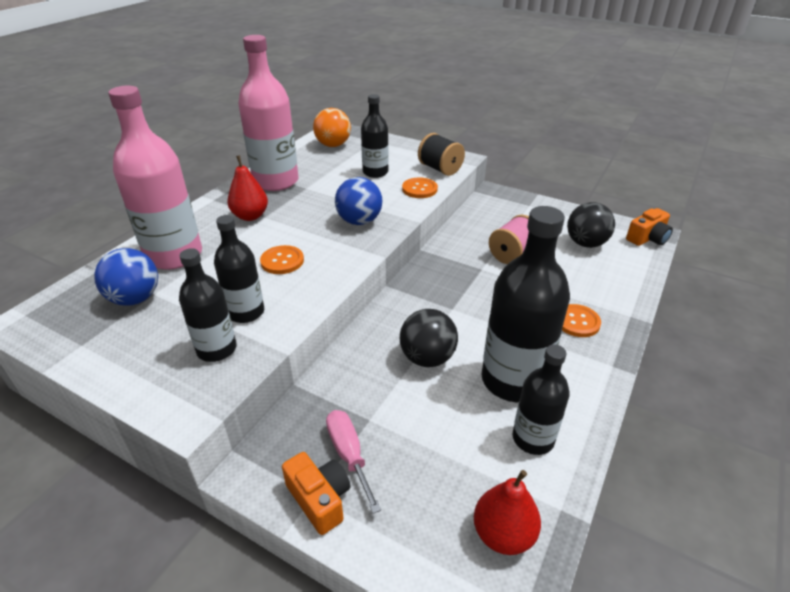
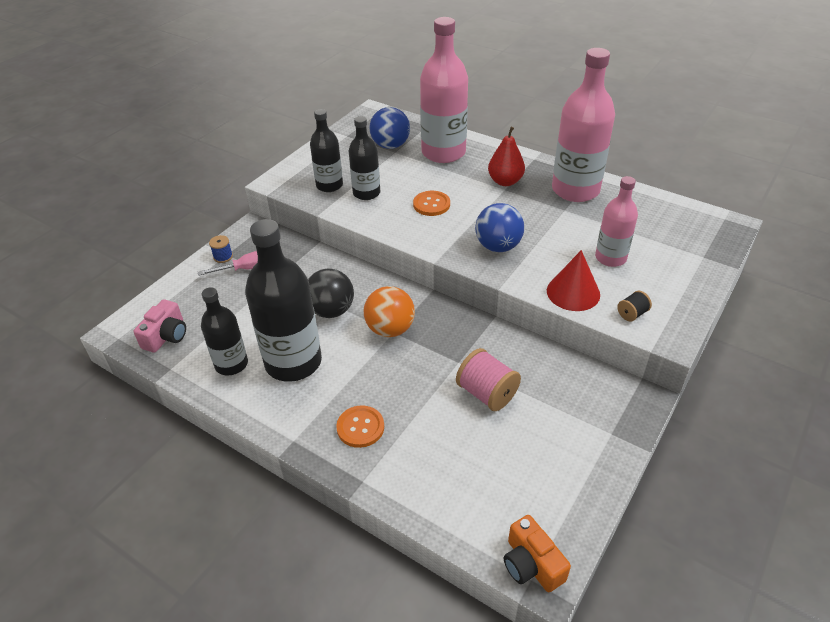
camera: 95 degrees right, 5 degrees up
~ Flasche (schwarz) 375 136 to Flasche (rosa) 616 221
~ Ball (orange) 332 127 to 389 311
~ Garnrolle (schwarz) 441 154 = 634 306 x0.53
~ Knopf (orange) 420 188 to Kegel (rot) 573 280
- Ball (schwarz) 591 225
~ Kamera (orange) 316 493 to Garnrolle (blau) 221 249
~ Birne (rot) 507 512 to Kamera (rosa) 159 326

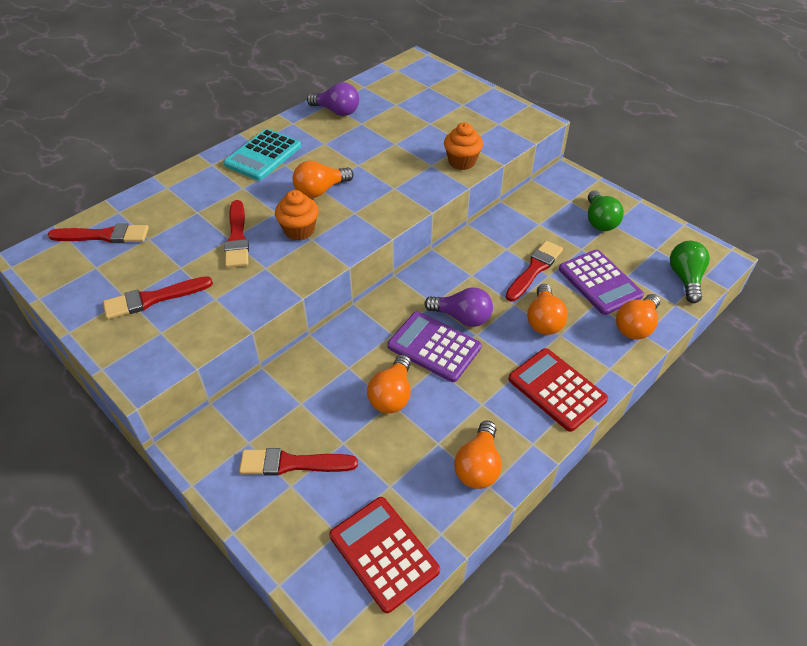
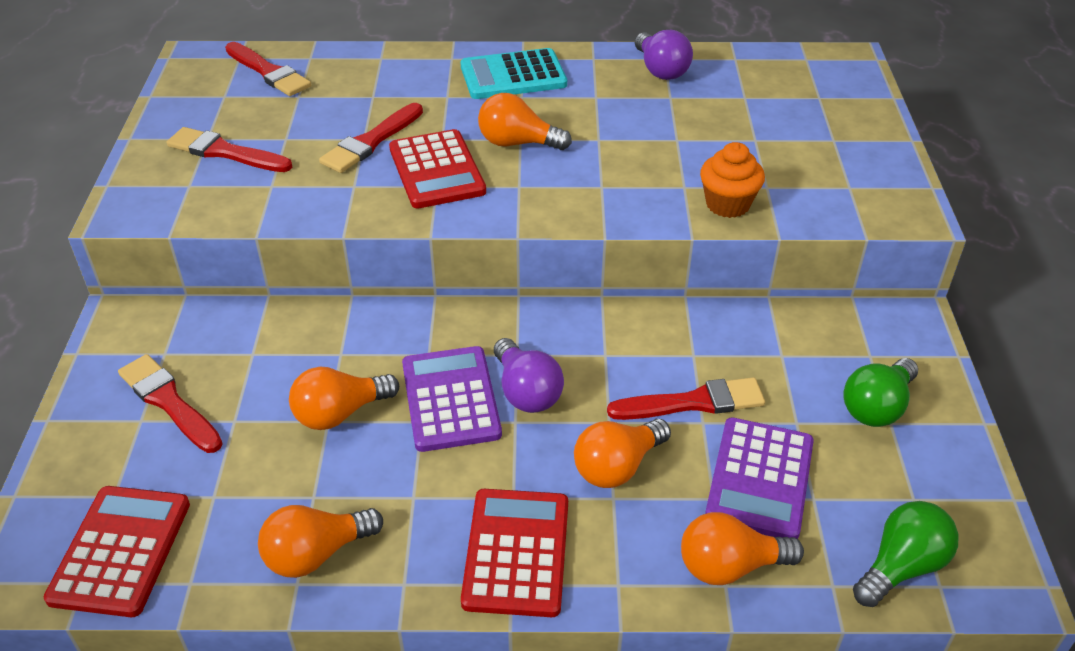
camera: 45 degrees right, 5 degrees down
~ Muffin (orange) 297 215 to Taschenrechner (rot) 437 169

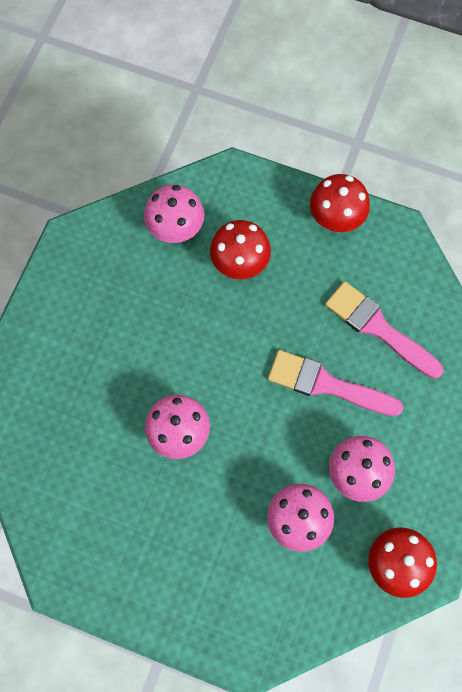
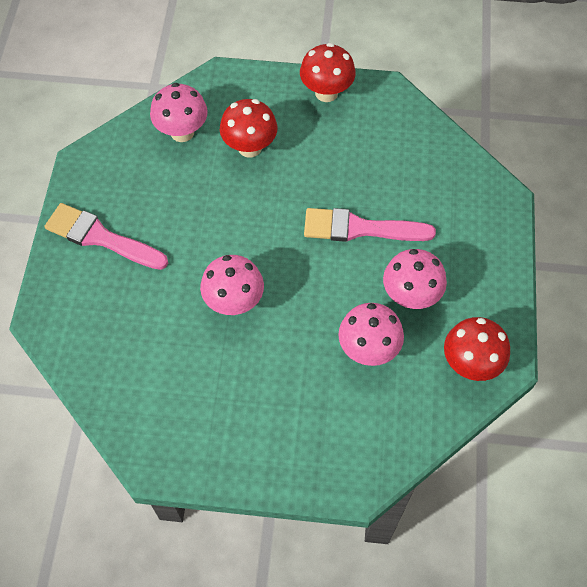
camera: 15 degrees left, 10 degrees down
~ Pinsel (rosa) 384 330 to 106 236

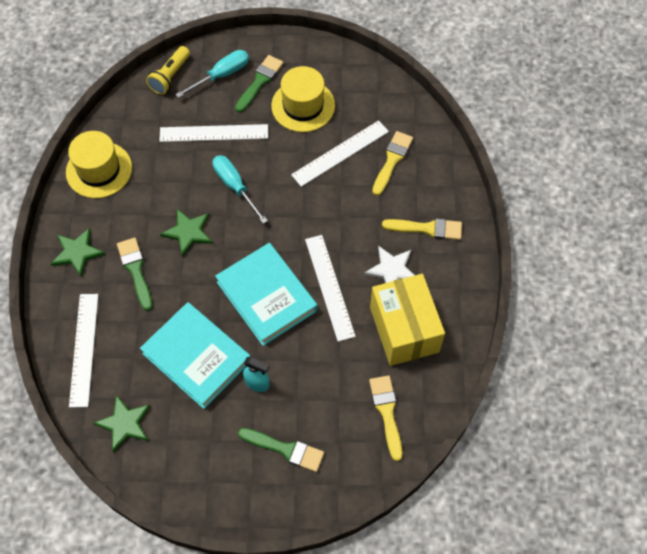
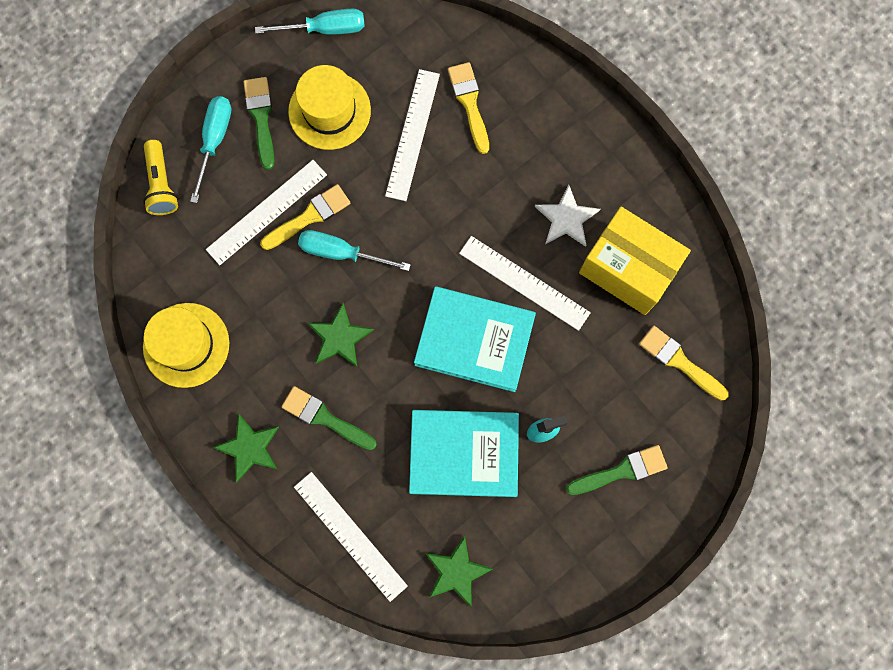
camera: 40 degrees left, 15 degrees up
~ Pinsel (gelb) 422 229 to 305 217
+ Schraubenzieher (türkis) 310 22

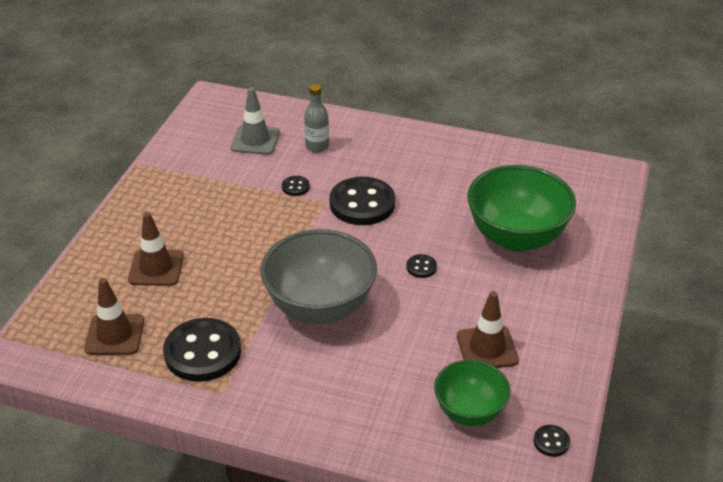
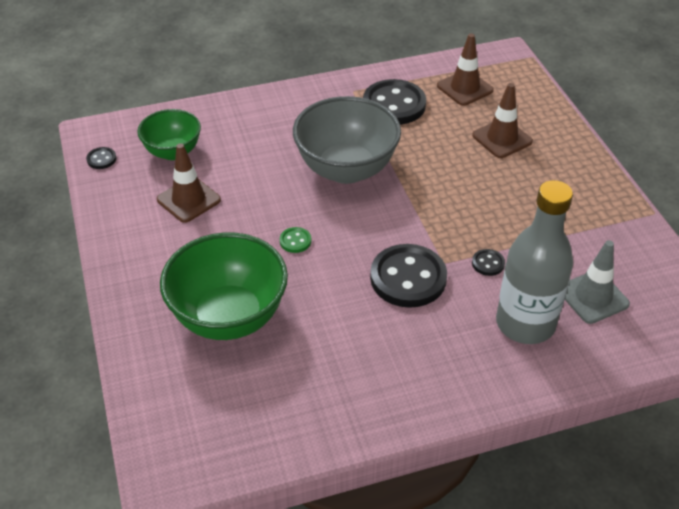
camera: 145 degrees right, 5 degrees up
~ Flasche (grau) 316 118 = 534 262 x1.96
~ Knopf (schwarz) 422 266 to Knopf (grün) 295 240

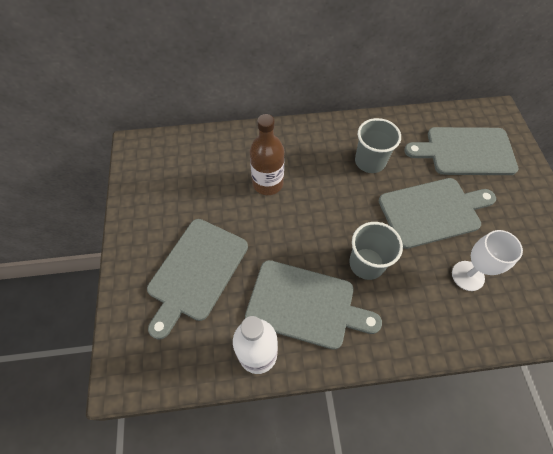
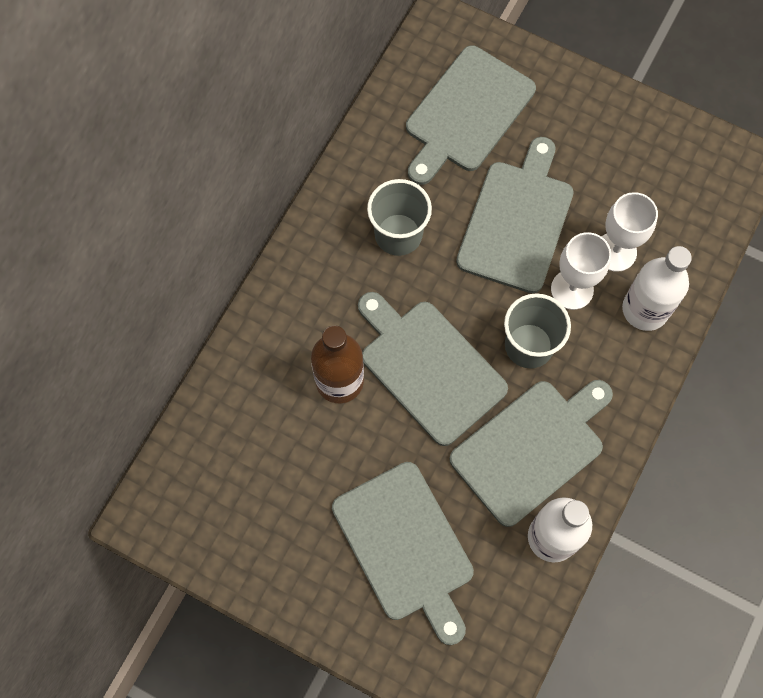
camera: 55 degrees left, 10 degrees up
+ Kelch (weiß) 581 271
+ Flasche (weiß) 657 288
+ Schneidebrett (grau) 433 369

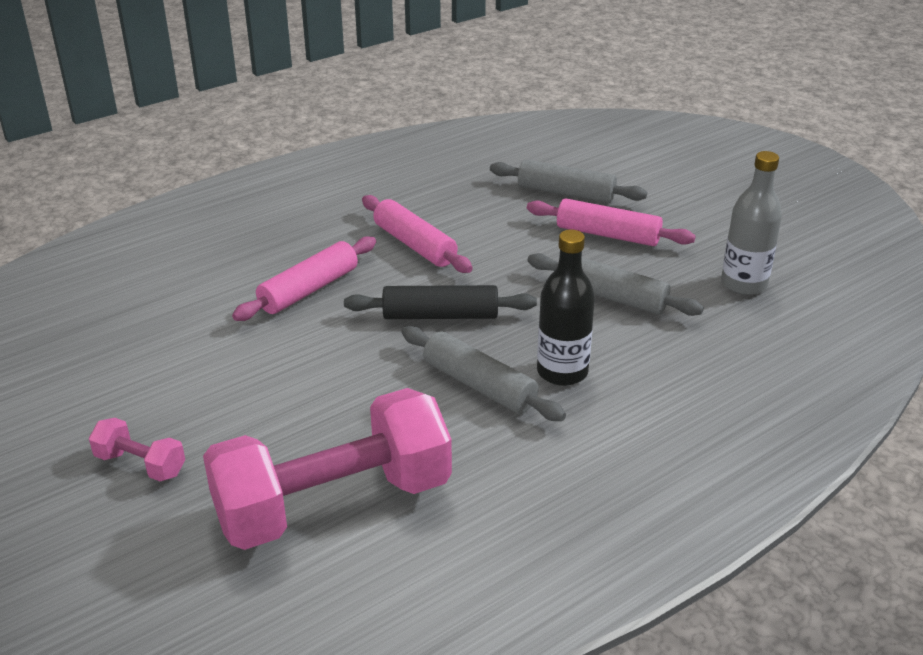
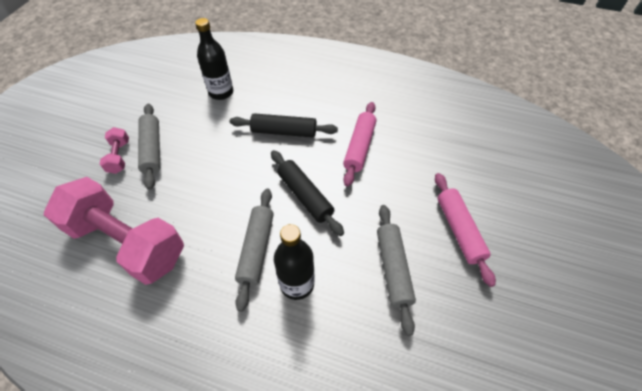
camera: 55 degrees right, 20 degrees up
- Flasche (grau) 751 223
~ Nudelholz (grau) 568 181 to 149 147
~ Nudelholz (rosa) 304 278 to Nudelholz (schwarz) 284 125
+ Flasche (schwarz) 214 59

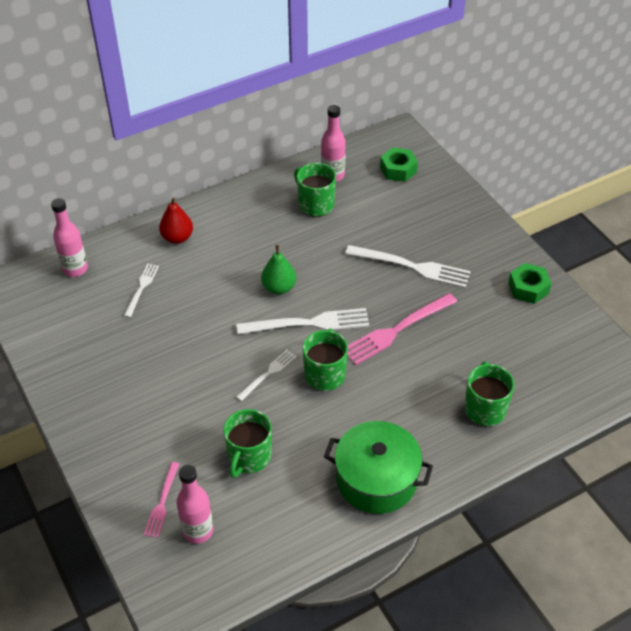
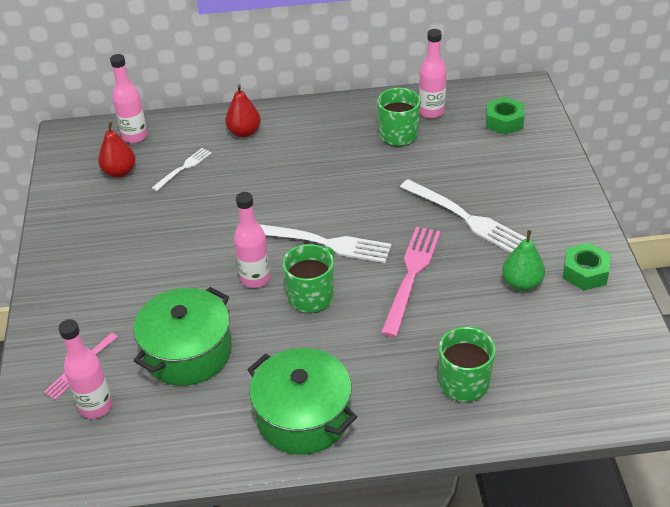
camera: 25 degrees right, 5 degrees down
~ Birne (grün) 278 269 to 523 260
~ Gabel (rosa) 402 329 = 411 282 120 degrees clockwise
~ Gabel (weiß) 266 375 to Flasche (rosa) 252 240
~ Tasse (grün) 247 443 to Kochtopf (grün) 182 336
+ Birne (rot) 117 150

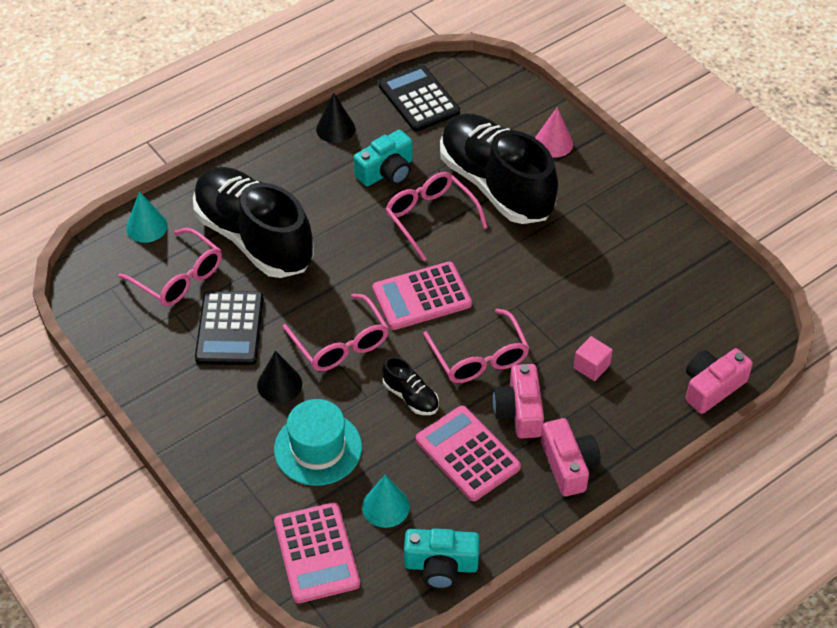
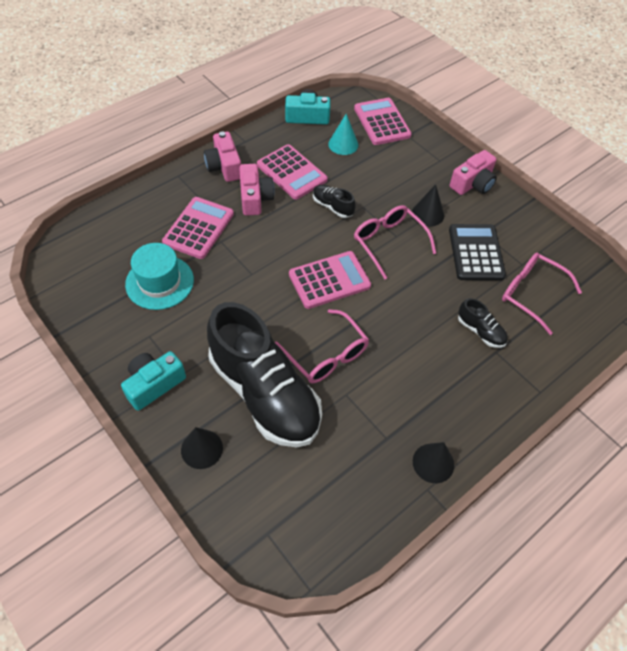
camera: 175 degrees right, 5 degrees up
- Taschenrechner (schwarz) 419 98
~ Kegel (rosa) 554 132 to Kegel (schwarz) 202 448
~ Kamera (türkis) 383 158 to 153 381
~ Schuh (schwarz) 253 222 = 483 323 x0.40
- Kegel (türkis) 147 217
- Brille (rosa) 476 345
~ Kubus (rosa) 593 358 to Taschenrechner (rosa) 198 228
~ Kamera (rosa) 719 381 to 473 172
~ Hut (türkis) 318 442 to 159 276

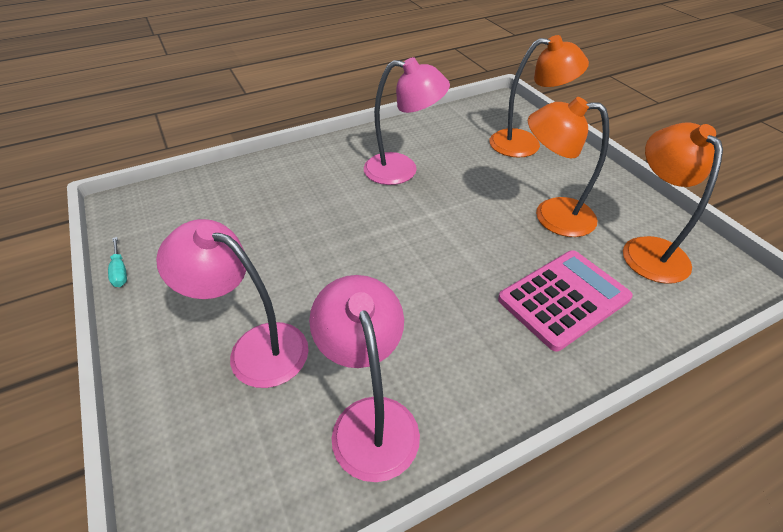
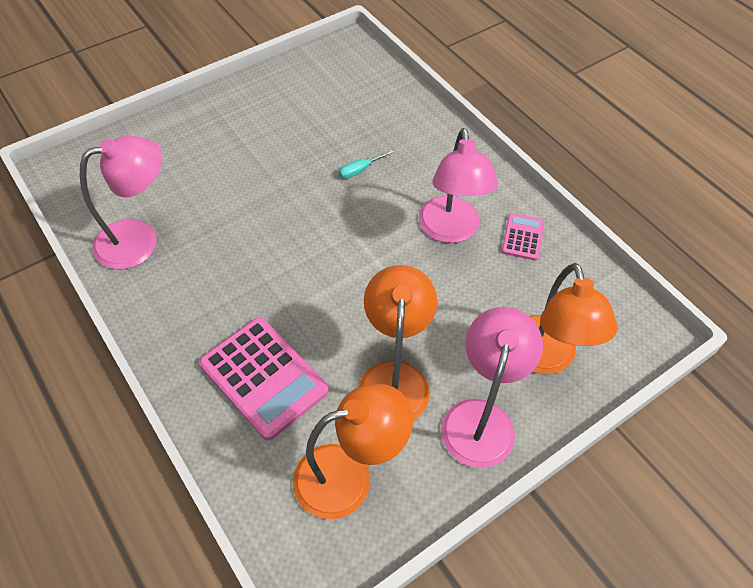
camera: 80 degrees right, 10 degrees up
~ Lampe (rosa) 232 303 to 492 387
~ Schraubenzieher (türkis) 117 262 to 366 164
+ Taschenrechner (rosa) 523 237

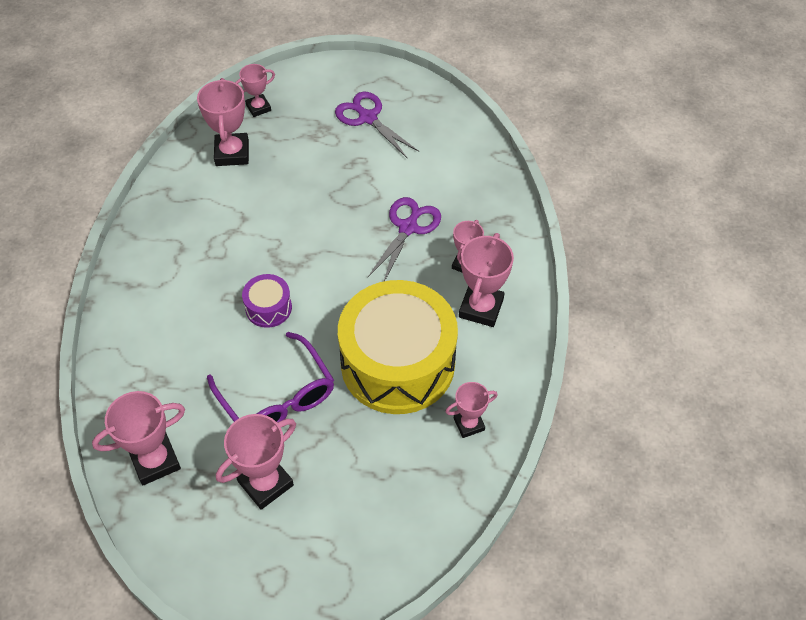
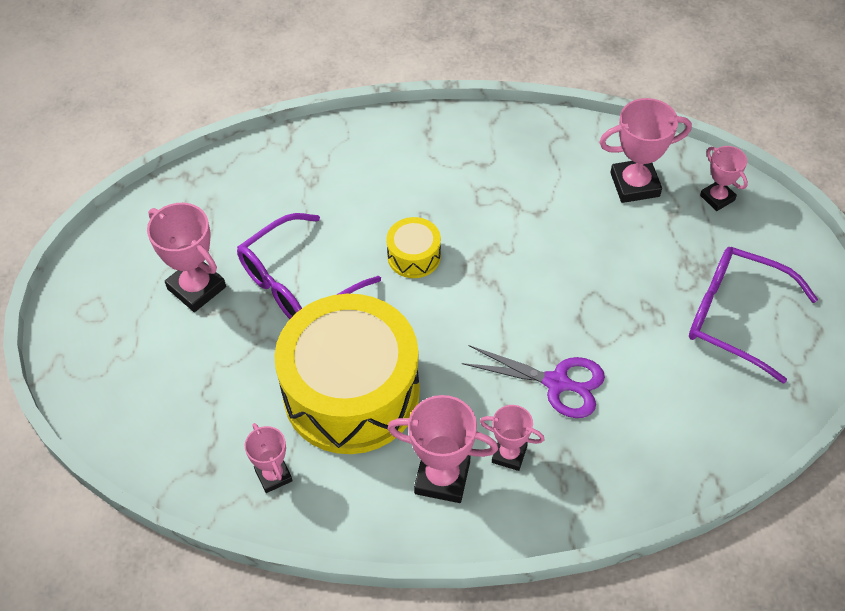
camera: 85 degrees right, 0 degrees up
~ Schere (lila) 377 125 to Brille (lila) 753 315
~ Trommel (lila) 267 301 to Trommel (gelb) 413 247
- Pokal (rosa) 138 438

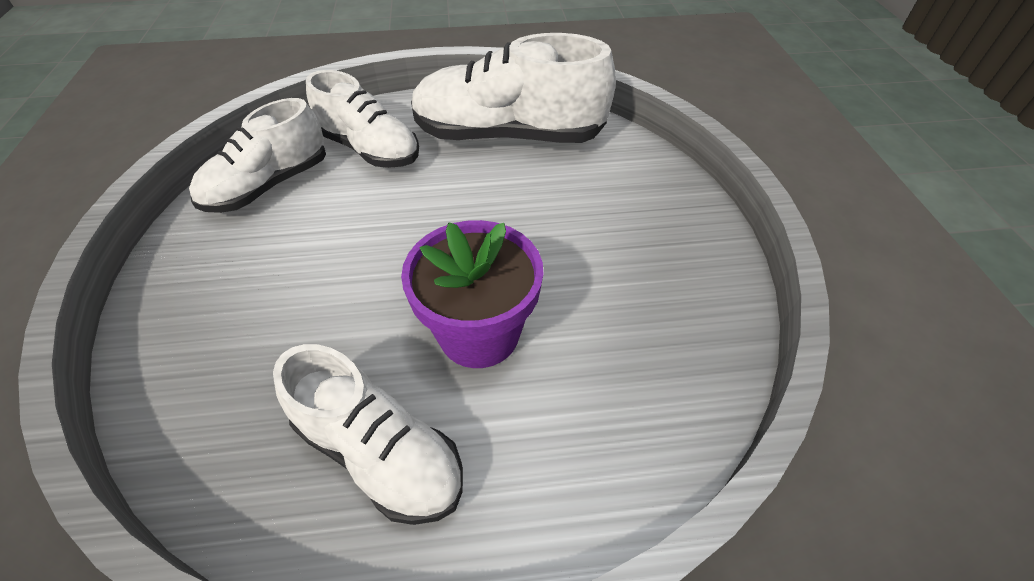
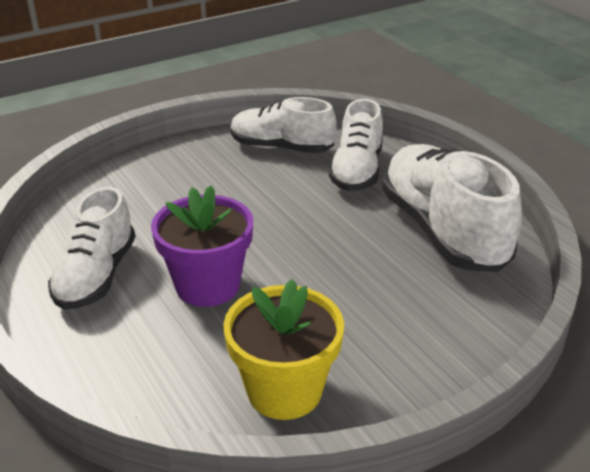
camera: 65 degrees right, 15 degrees down
+ Blumentopf (gelb) 283 349

